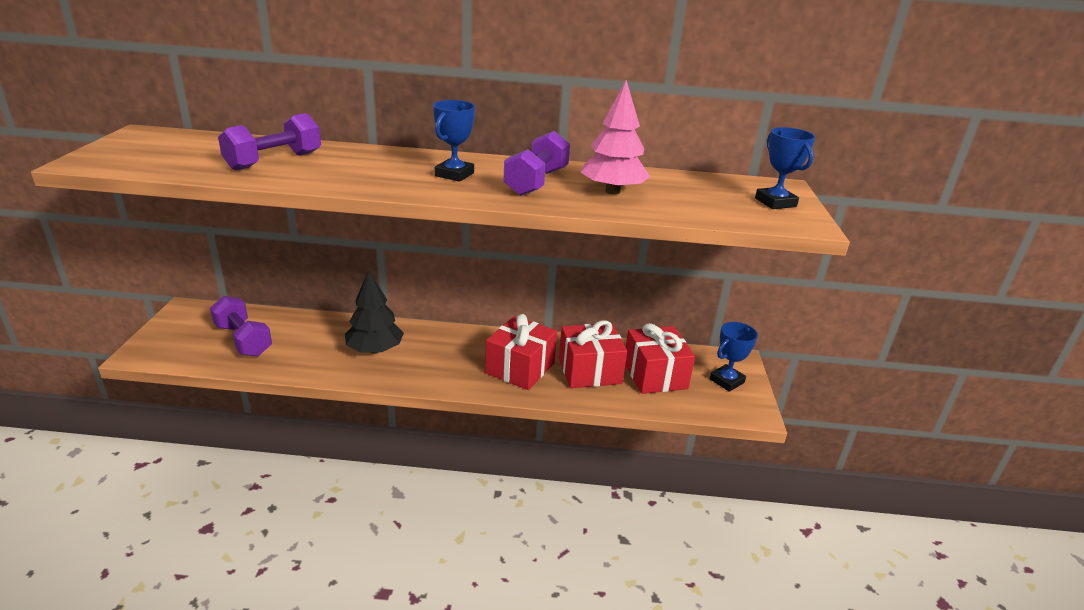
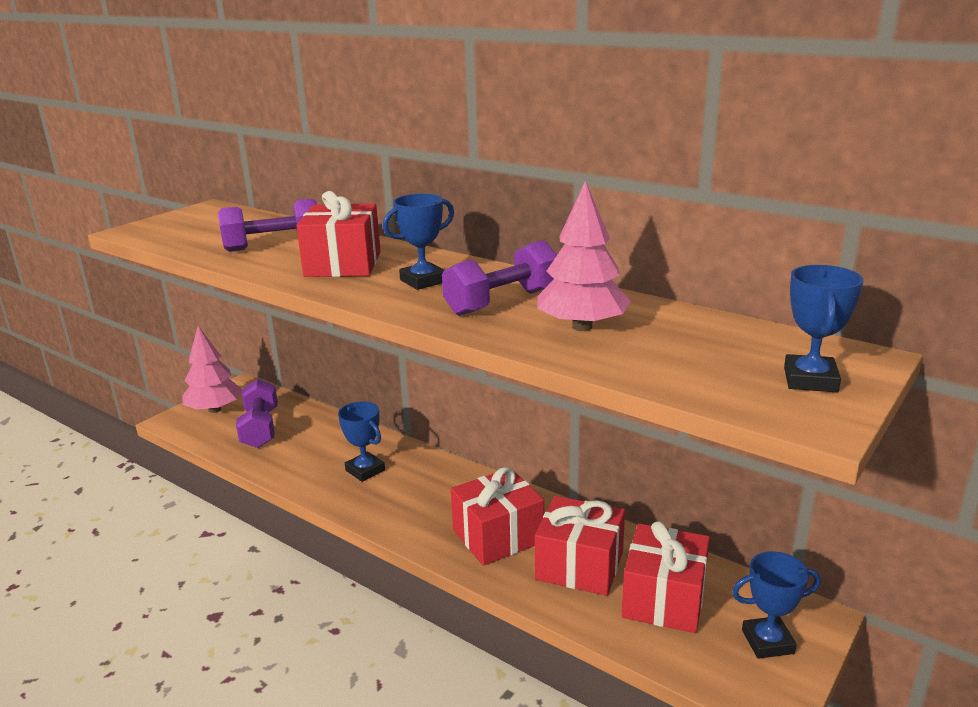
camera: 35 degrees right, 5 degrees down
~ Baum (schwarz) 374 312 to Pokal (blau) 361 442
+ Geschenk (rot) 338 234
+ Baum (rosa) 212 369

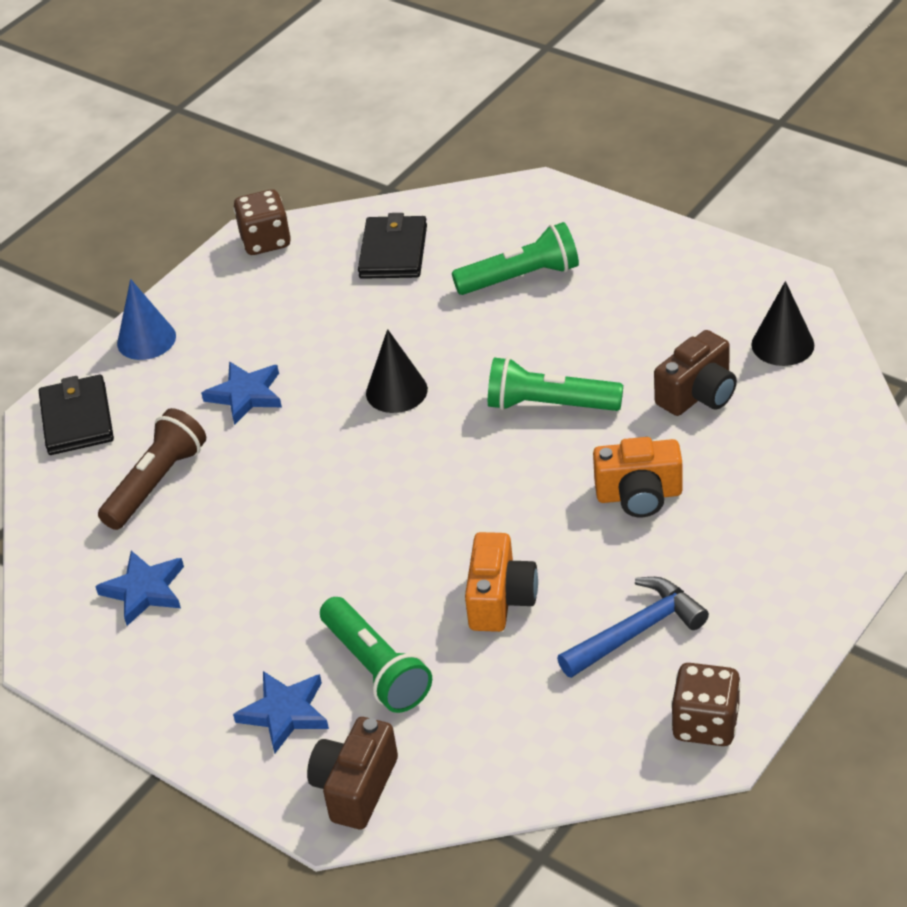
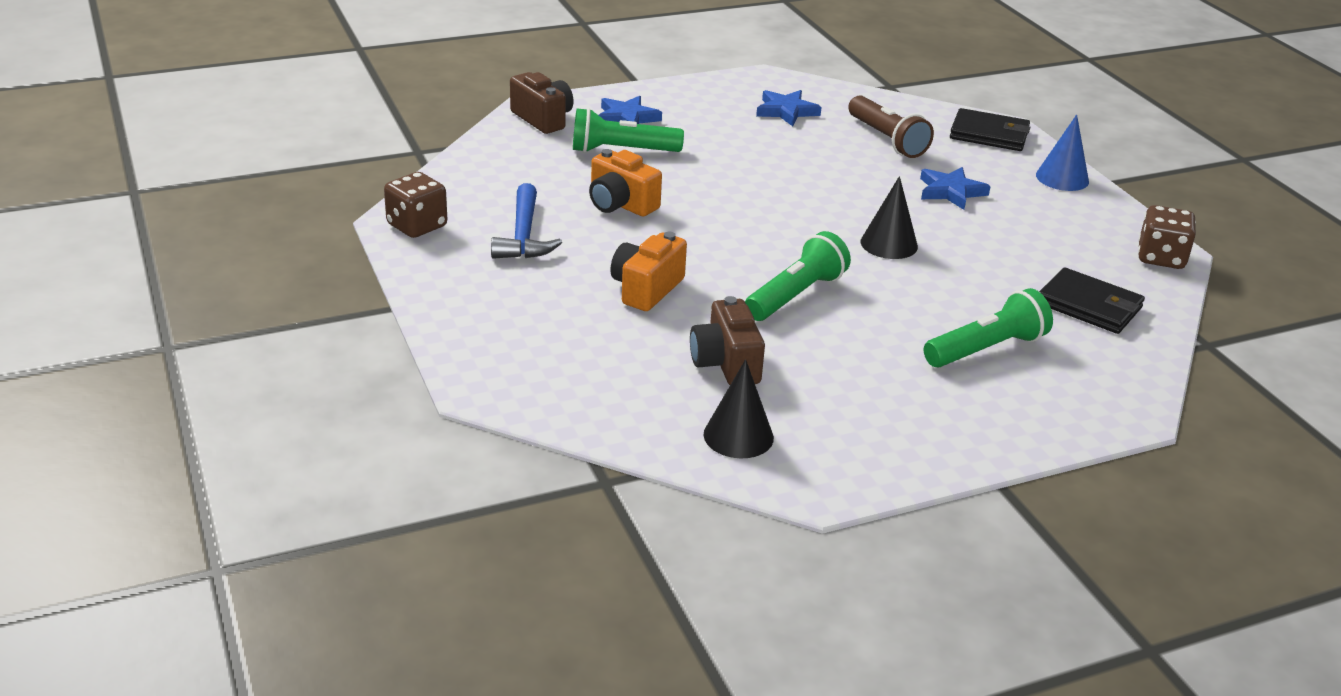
camera: 115 degrees right, 10 degrees down
~ Taschenlampe (grün) 515 258 = 988 327 135 degrees counterclockwise

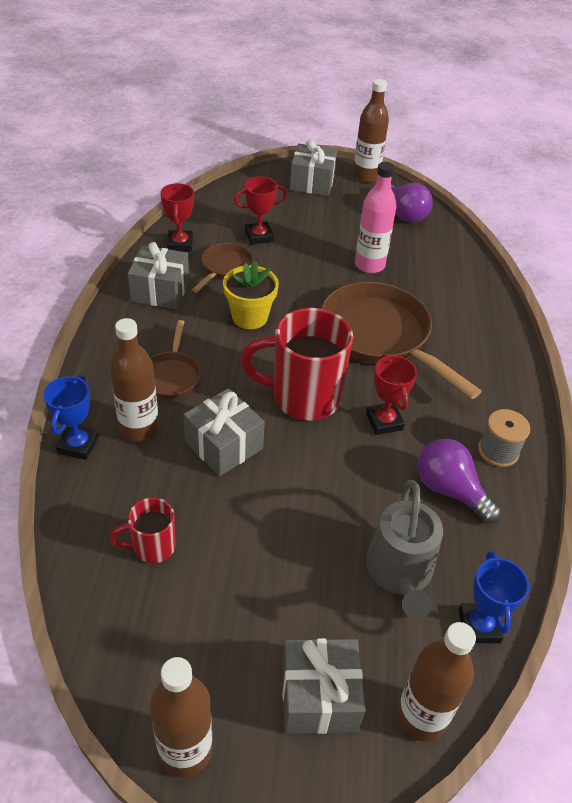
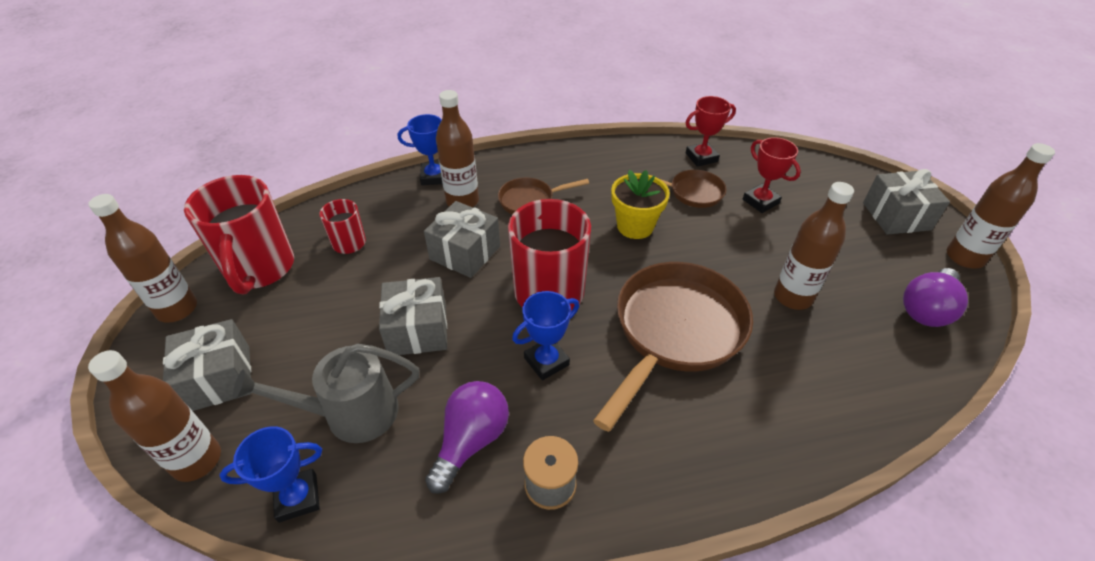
camera: 75 degrees right, 0 degrees up
~ Flasche (rosa) 375 217 to Flasche (braun) 814 246
~ Geschenk (grau) 158 275 to 413 316
~ Pokal (rot) 391 394 to Pokal (blau) 545 335
+ Tasse (rot) 239 234

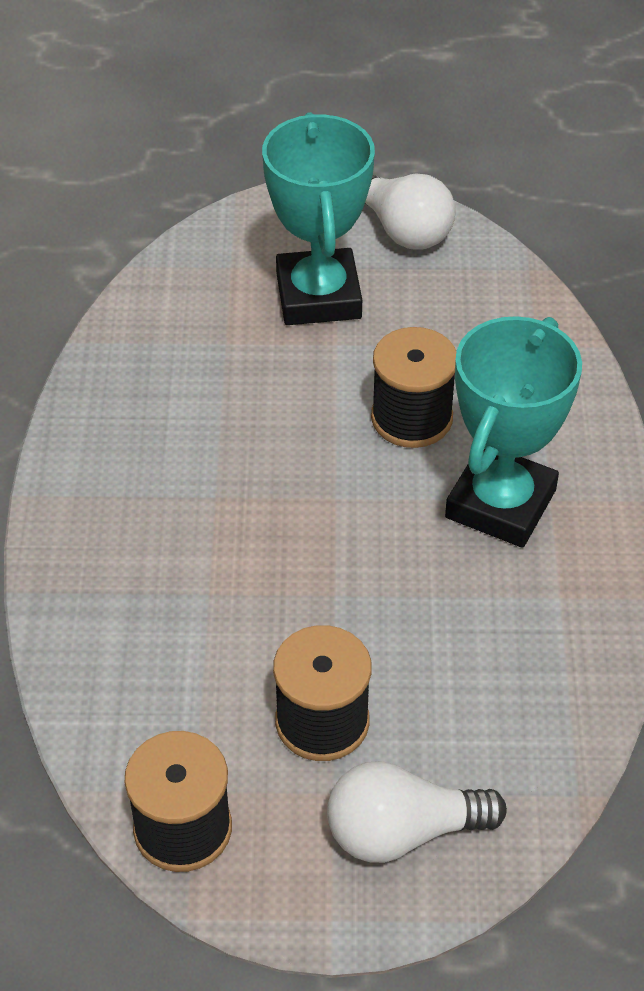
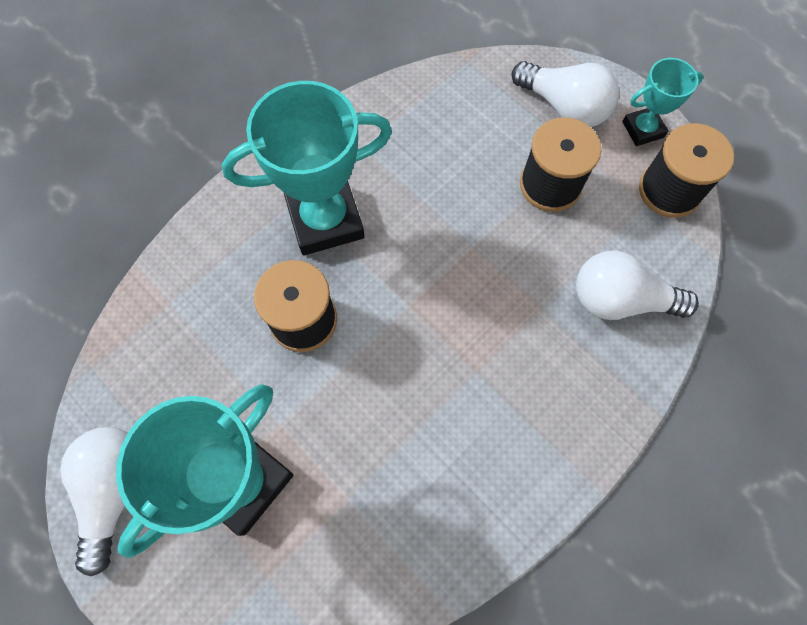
camera: 135 degrees left, 20 degrees up
+ Pokal (türkis) 663 102
+ Glühbirne (weiß) 637 285

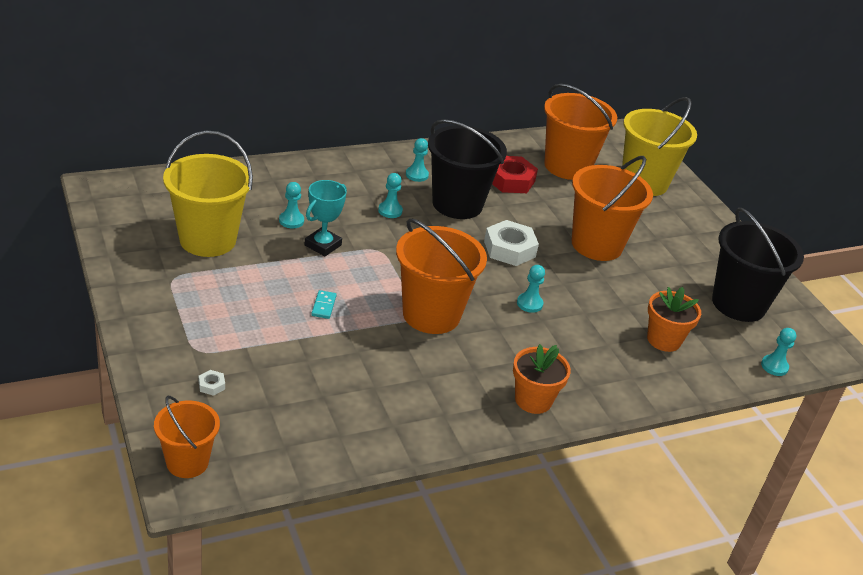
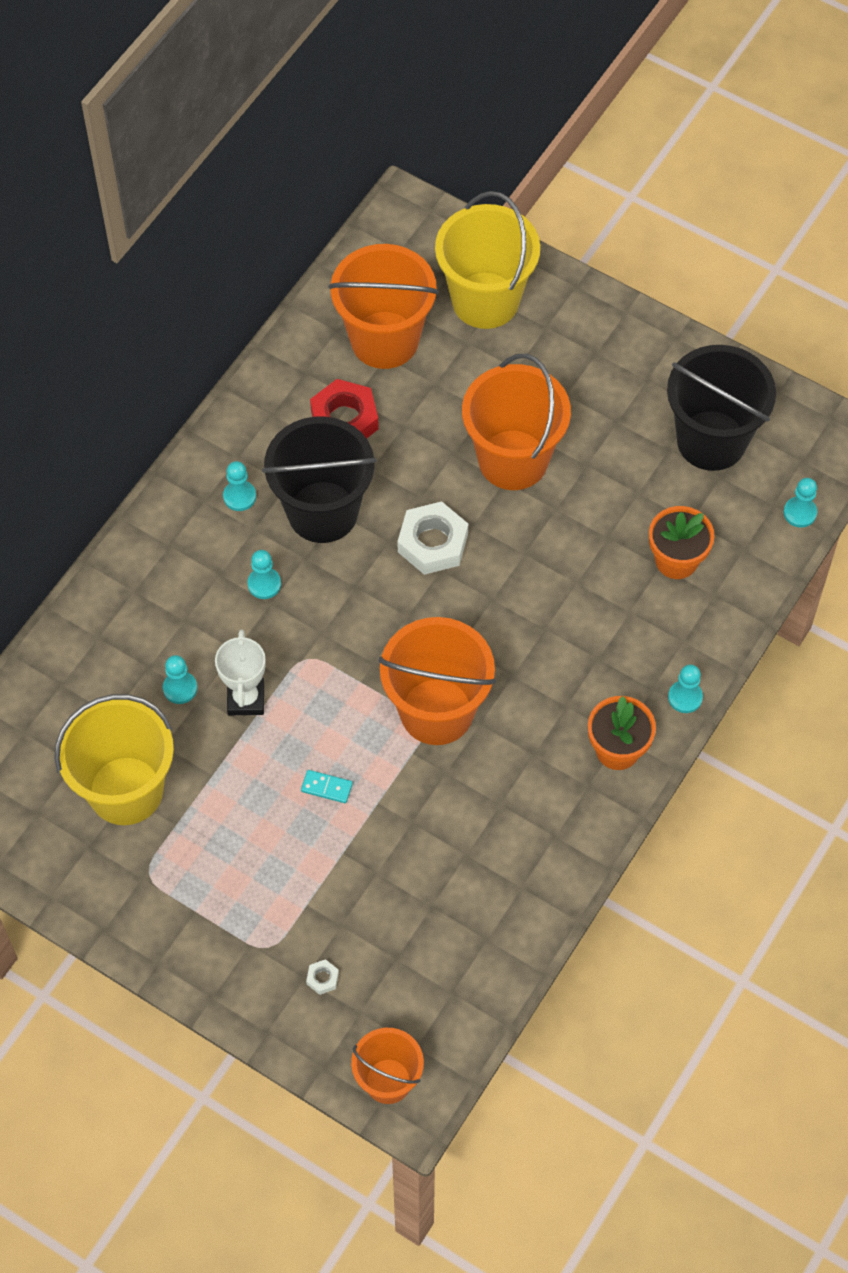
camera: 30 degrees left, 25 degrees up
~ Pokal (türkis) 325 218 to Pokal (weiß) 240 672
~ Bauer (türkis) 531 289 to 685 688
~ Dominostein (türkis) 324 304 = 327 786 45 degrees counterclockwise

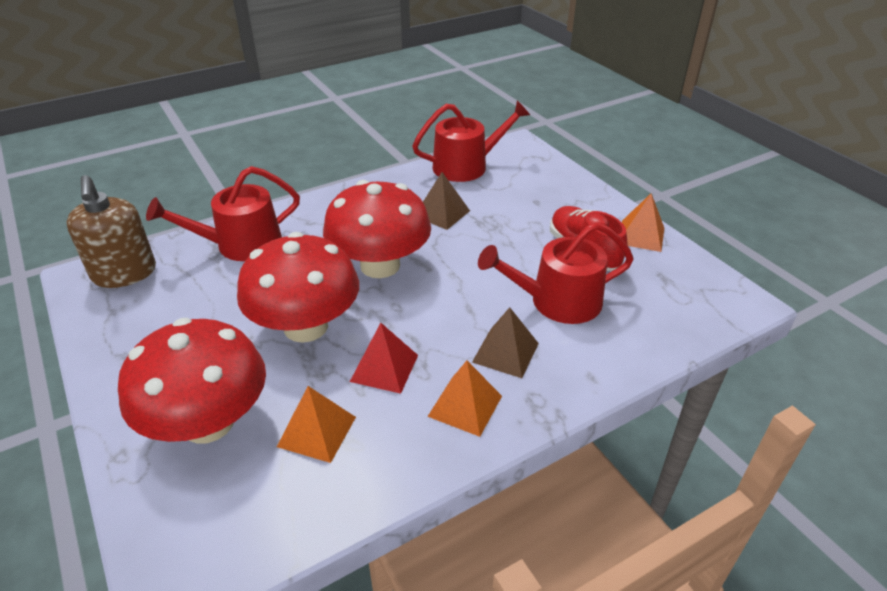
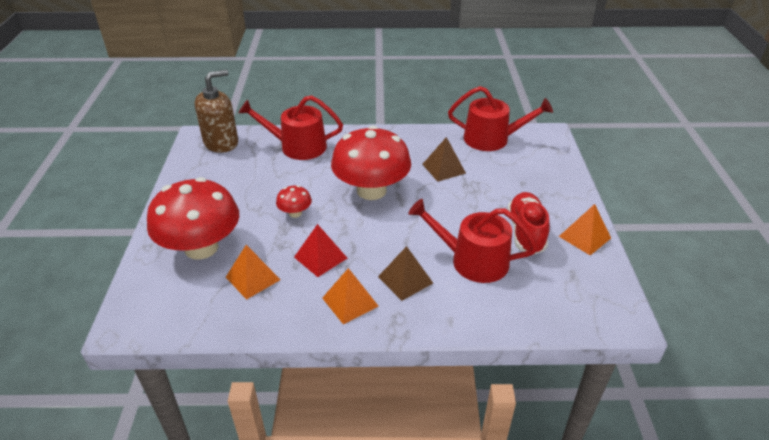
camera: 30 degrees right, 0 degrees up
~ Seifenspender (braun) 111 231 = 216 111 135 degrees counterclockwise
~ Pilz (rot) 298 287 = 294 201 x0.43

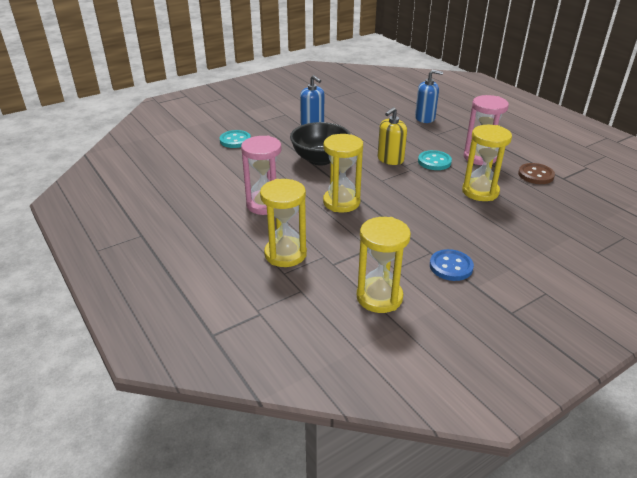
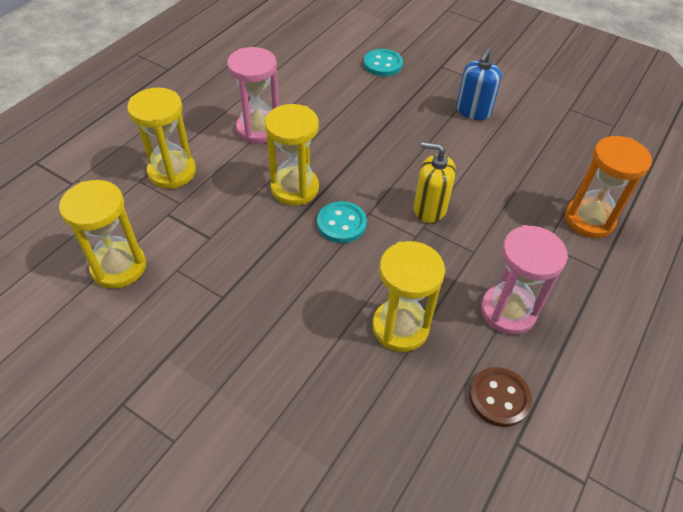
camera: 65 degrees right, 15 degrees up
~ Seifenspender (blau) 429 96 to Sanduhr (orange) 608 187
- Schüssel (schwarz) 320 144
~ Knopf (türkis) 435 160 to 342 222
- Knopf (blau) 452 265

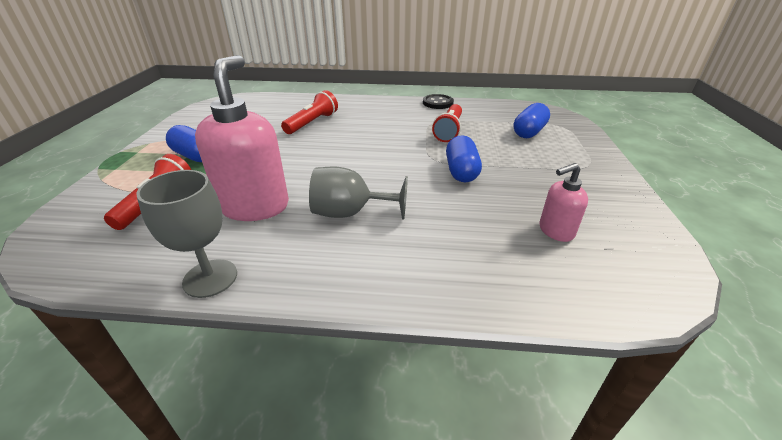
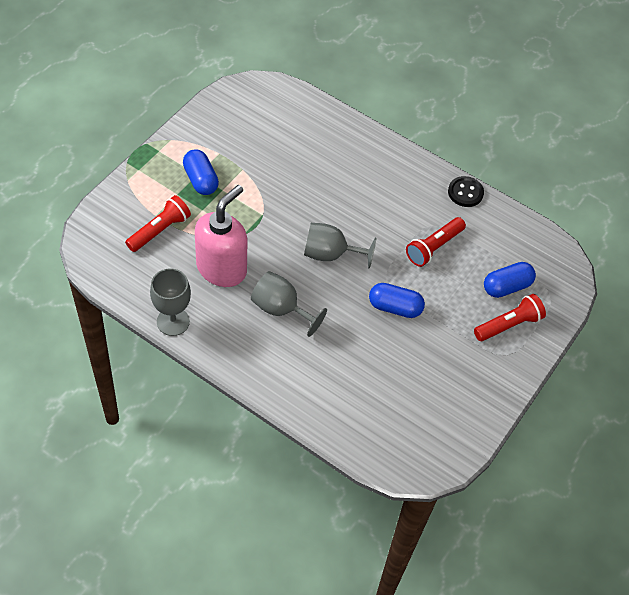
camera: 25 degrees right, 20 degrees up
~ Taschenlampe (rot) 309 112 to 510 317
~ Kapsel (blau) 464 158 = 397 300 75 degrees clockwise
- Seifenspender (rosa) 564 202
+ Kelch (grau) 340 246

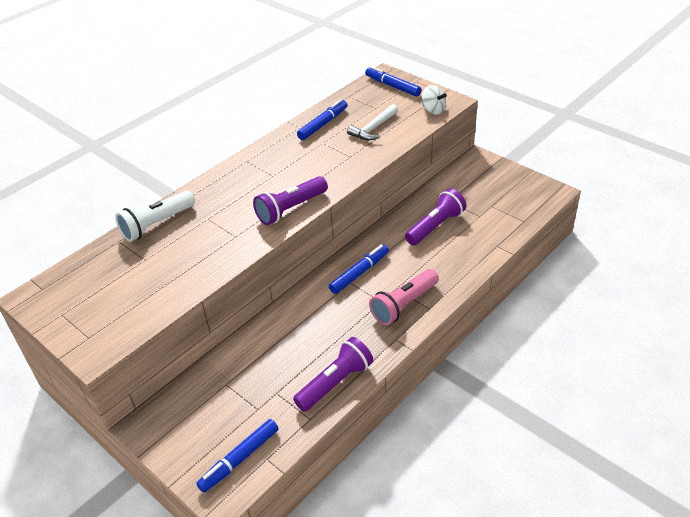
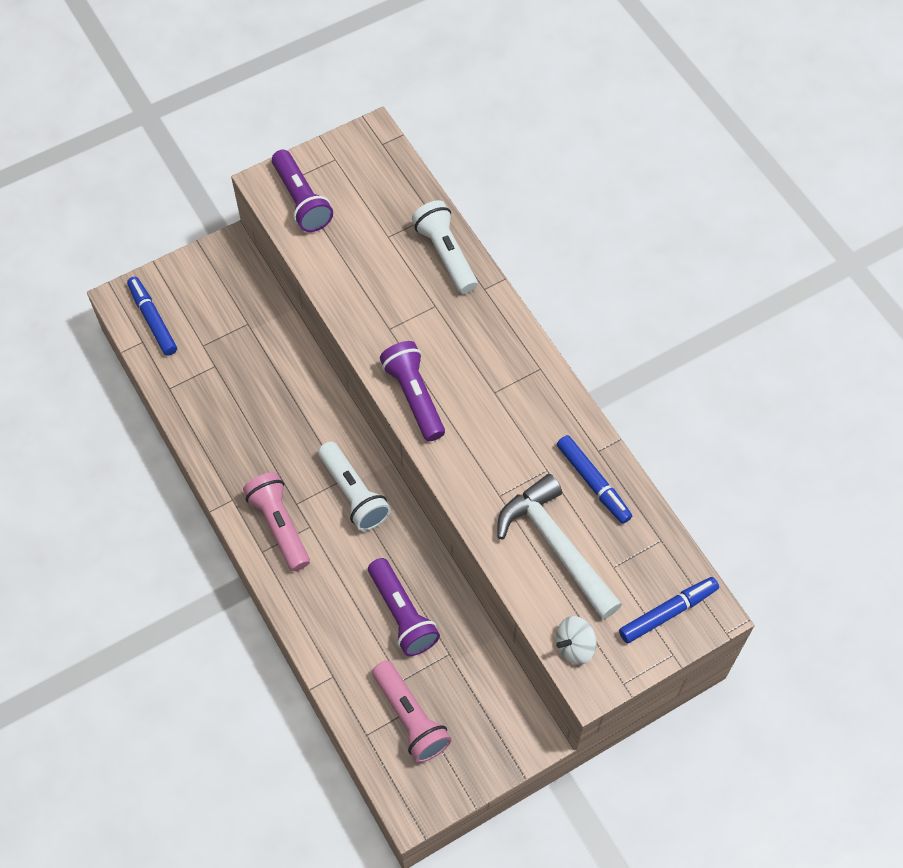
camera: 105 degrees right, 20 degrees up
~ Hammer (weiß) 372 122 = 559 546 x1.63
~ Filzstift (blau) 359 269 to Taschenlampe (weiß) 354 486
~ Taschenlampe (lila) 333 374 to 302 191
+ Taschenlampe (rosa) 412 711

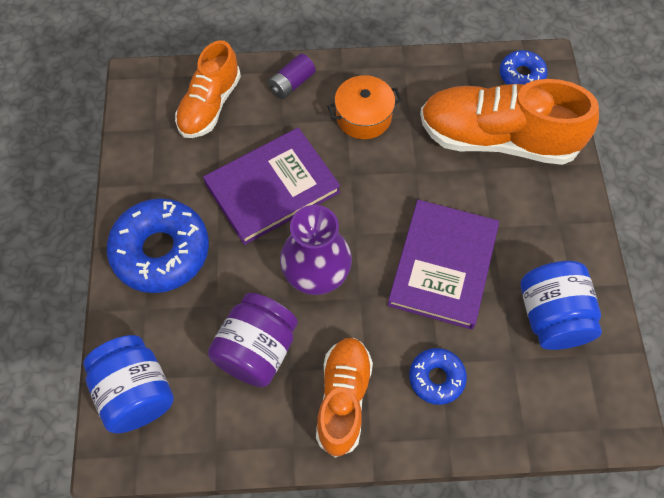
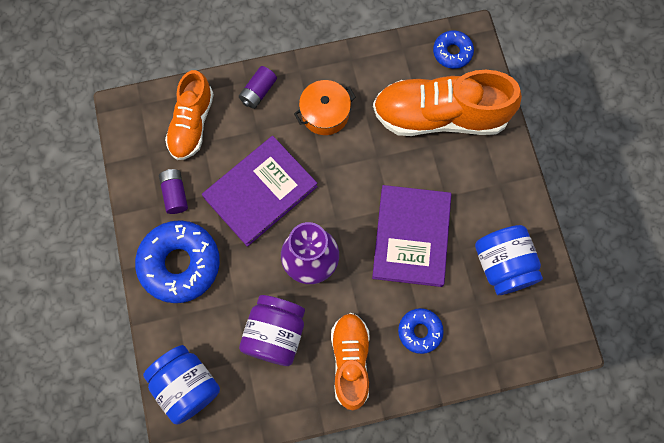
camera: 10 degrees left, 10 degrees up
+ Batterie (lila) 173 191

